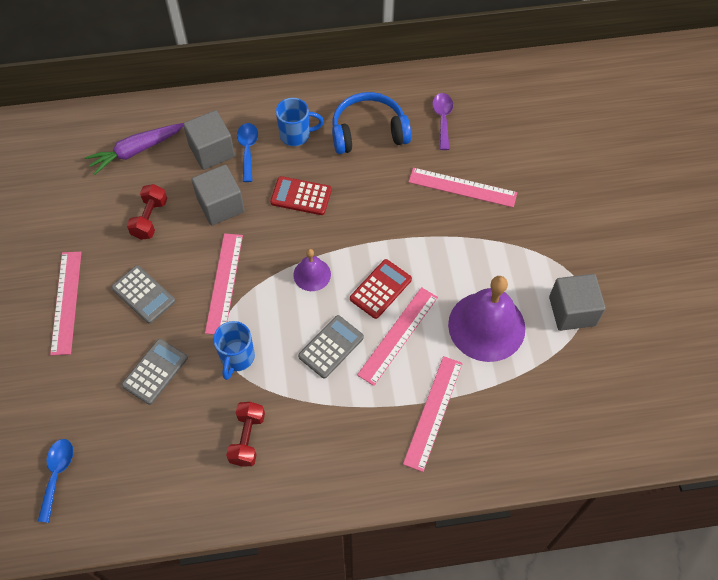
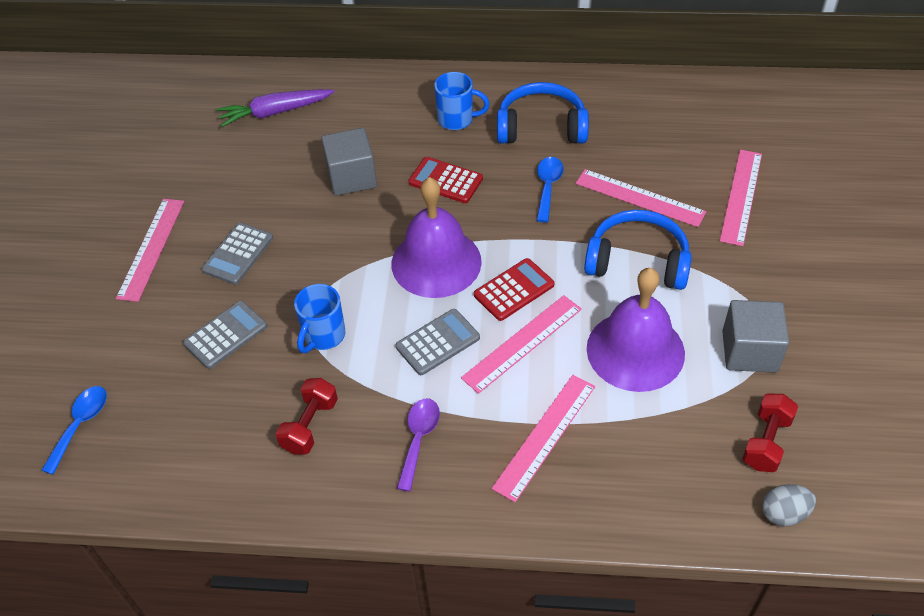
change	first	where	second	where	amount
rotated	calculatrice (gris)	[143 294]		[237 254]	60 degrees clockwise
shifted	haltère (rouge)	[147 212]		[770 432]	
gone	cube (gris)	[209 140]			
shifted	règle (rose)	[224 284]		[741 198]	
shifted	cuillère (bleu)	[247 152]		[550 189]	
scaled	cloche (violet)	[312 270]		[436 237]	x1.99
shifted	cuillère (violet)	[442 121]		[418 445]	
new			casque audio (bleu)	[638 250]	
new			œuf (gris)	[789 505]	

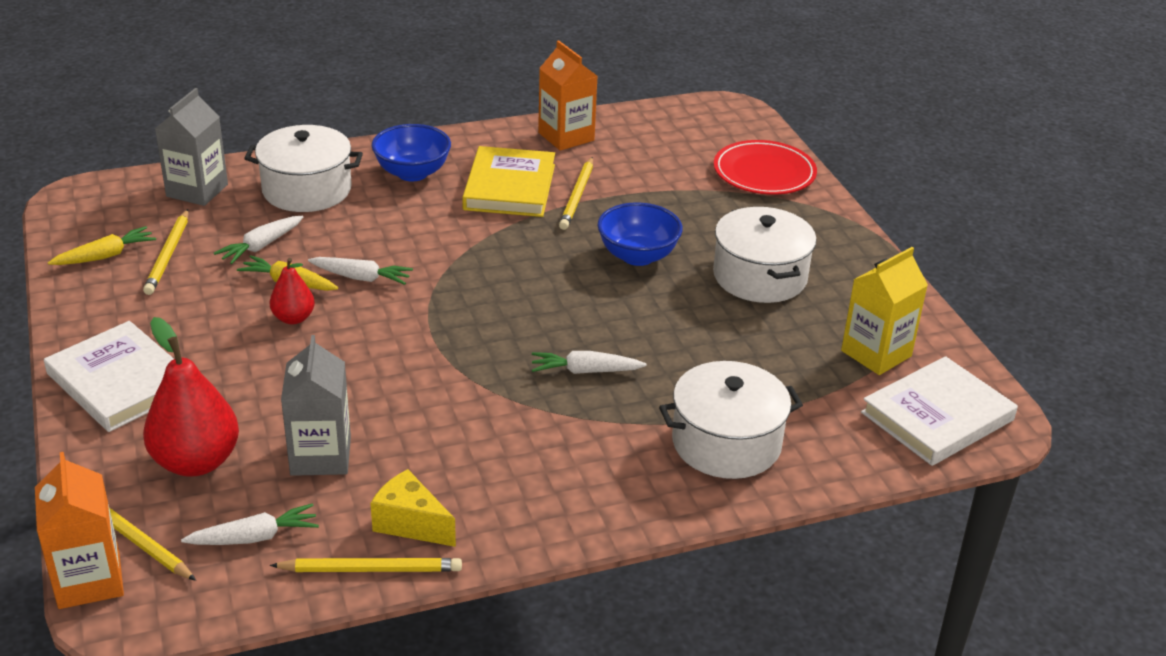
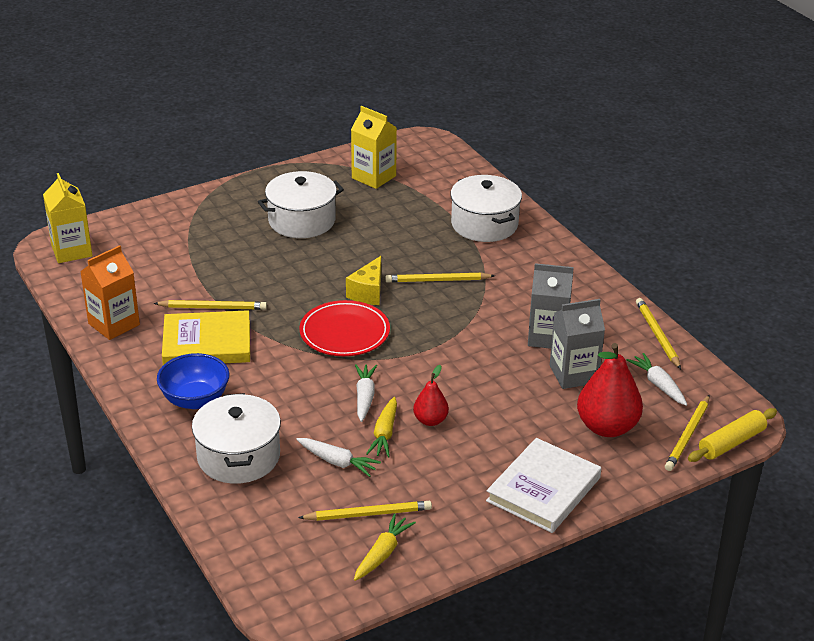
change	first	where	second	where	amount
swapped	brique de lait (orange)	[79 530]	rouleau à pâtisserie (jaune)	[732 435]	
rotated	carotte (jaune)	[102 245]		[385 547]	75 degrees clockwise
shifted	brique de lait (gris)	[191 147]		[551 306]	
shifted	fromage (jaune)	[413 508]		[363 280]	
swapped	carotte (blanc)	[589 362]	crayon (jaune)	[440 277]	
gone	bol (bleu)	[640 234]			
shifted	assiette (rouge)	[765 167]		[344 328]	
gone	livre (blanc)	[939 411]			
new			brique de lait (jaune)	[68 218]	

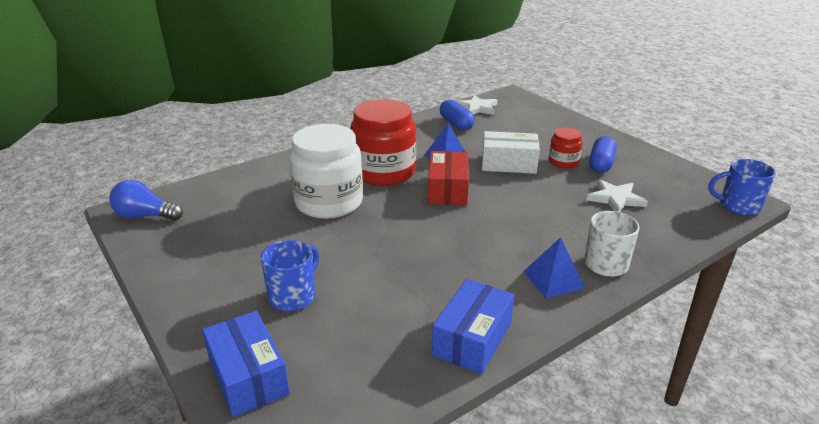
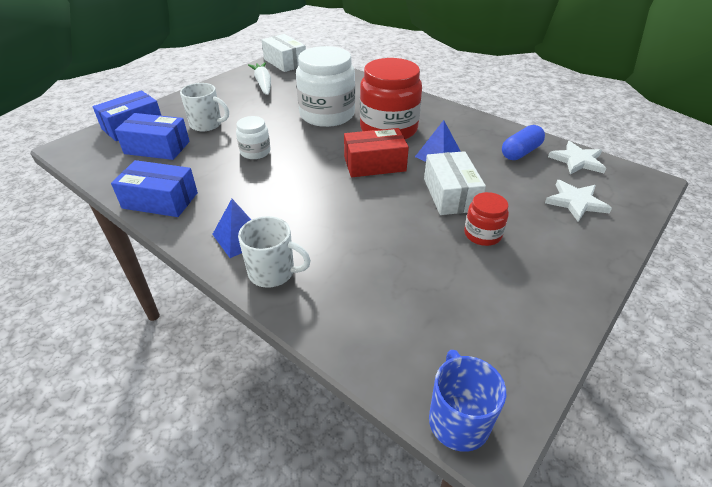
change	first	where	second	where	amount
swapped	ampoule (bleu)	[146 200]	boîte (blanc)	[284 53]	
repainted	tasse (bleu)	[290 275]	tasse (blanc)	[204 107]	
shifted	étoile (blanc)	[617 195]		[578 201]	
gone	gélule (bleu)	[603 154]			
new			boîte (bleu)	[152 136]	
new			bocal (blanc)	[253 137]	
new			carotte (blanc)	[259 78]	

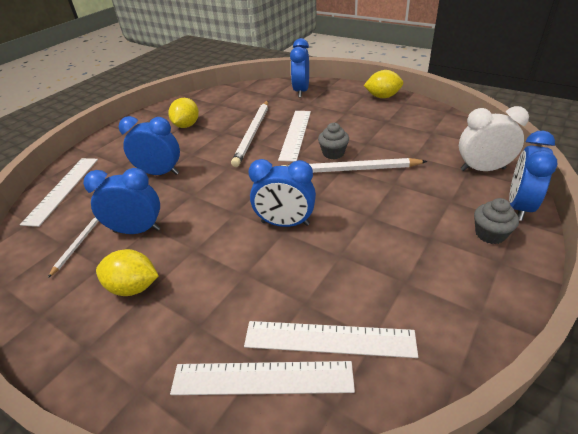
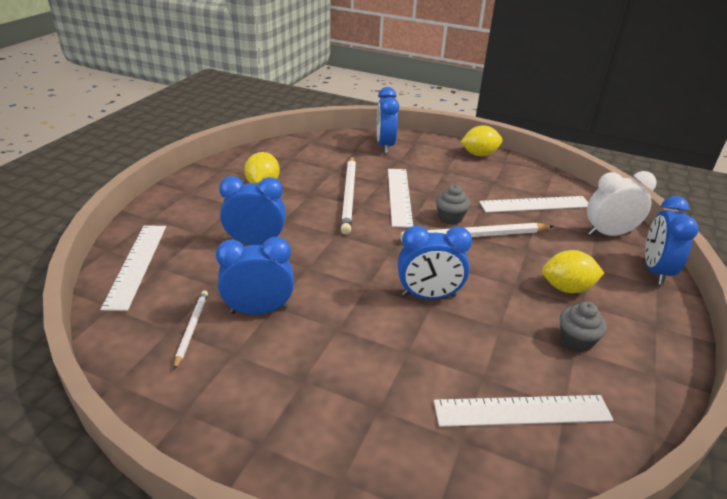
change	first	where	second	where	amount
shifted	citron (jaune)	[127 272]		[573 271]	
shifted	règle (blanc)	[262 378]		[534 204]	
shifted	muffin (gris)	[496 221]		[583 327]	

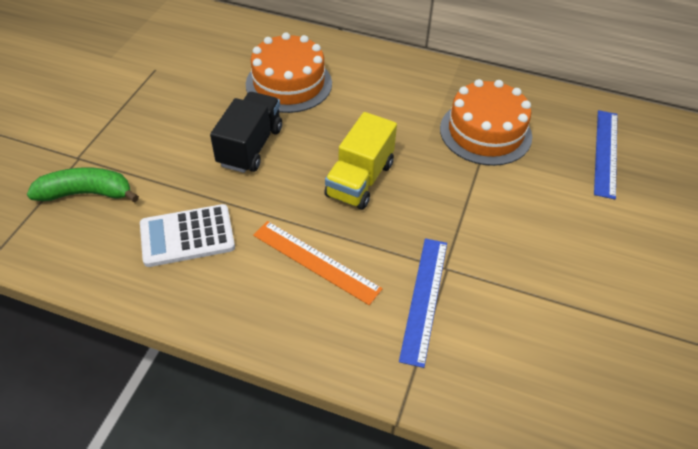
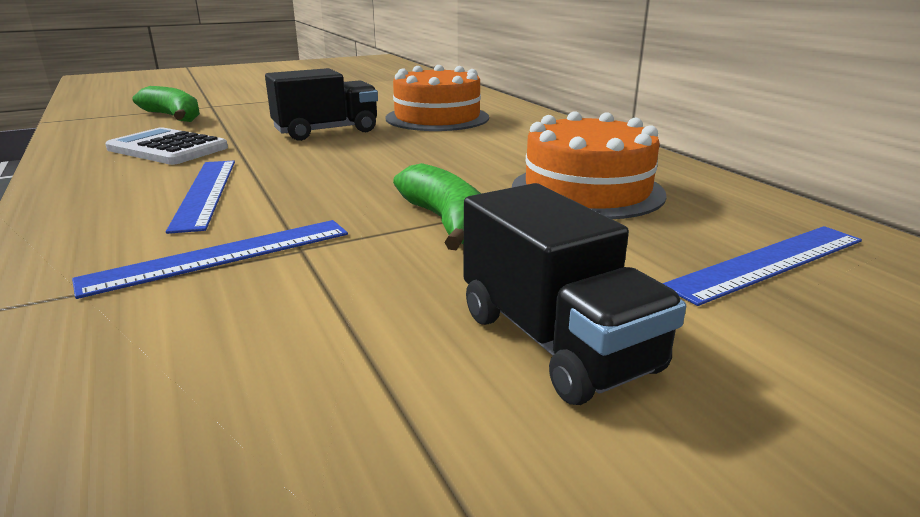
change	first	where	second	where	amount
repainted	règle (orange)	[318 263]	règle (bleu)	[200 197]	
gone	camion (jaune)	[360 161]			
new			banane (vert)	[437 206]	
new			camion (noir)	[575 294]	

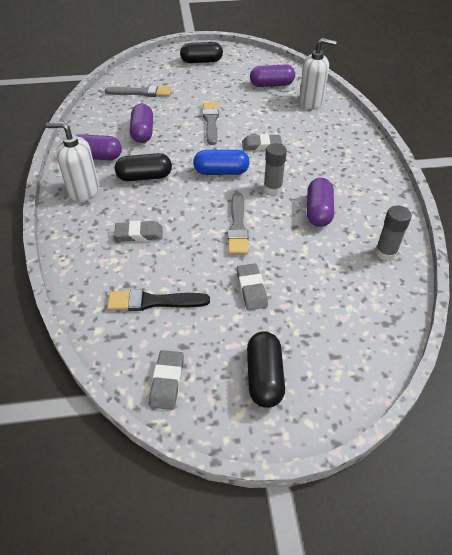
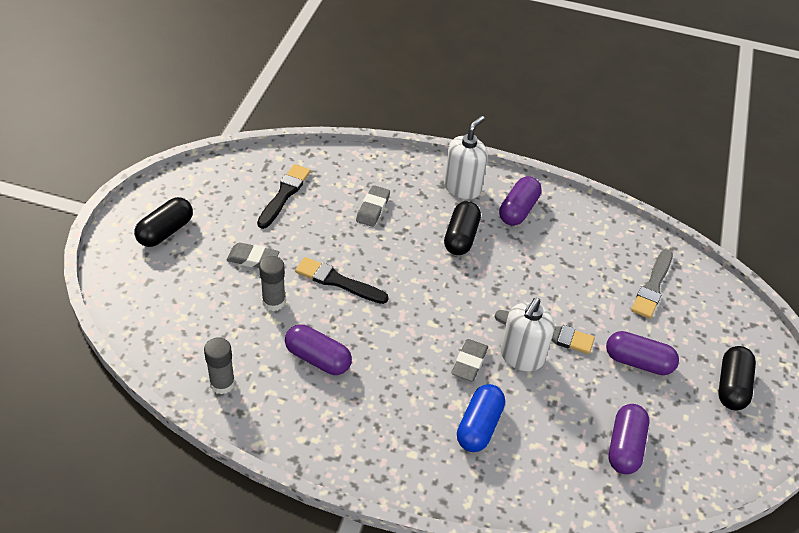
change	first	where	second	where	amount
shifted	gélule (violet)	[141 123]		[642 353]	
gone	gomme (gris)	[166 380]			
shifted	gélule (bleu)	[221 162]		[481 418]	
repainted	pinceau (gris)	[238 223]	pinceau (noir)	[342 280]	
rotated	gélule (noir)	[266 369]		[163 222]	75 degrees counterclockwise
shifted	bâton de colle (gris)	[275 169]		[272 283]	
shifted	distributeur de savon (blanc)	[318 73]		[527 334]	

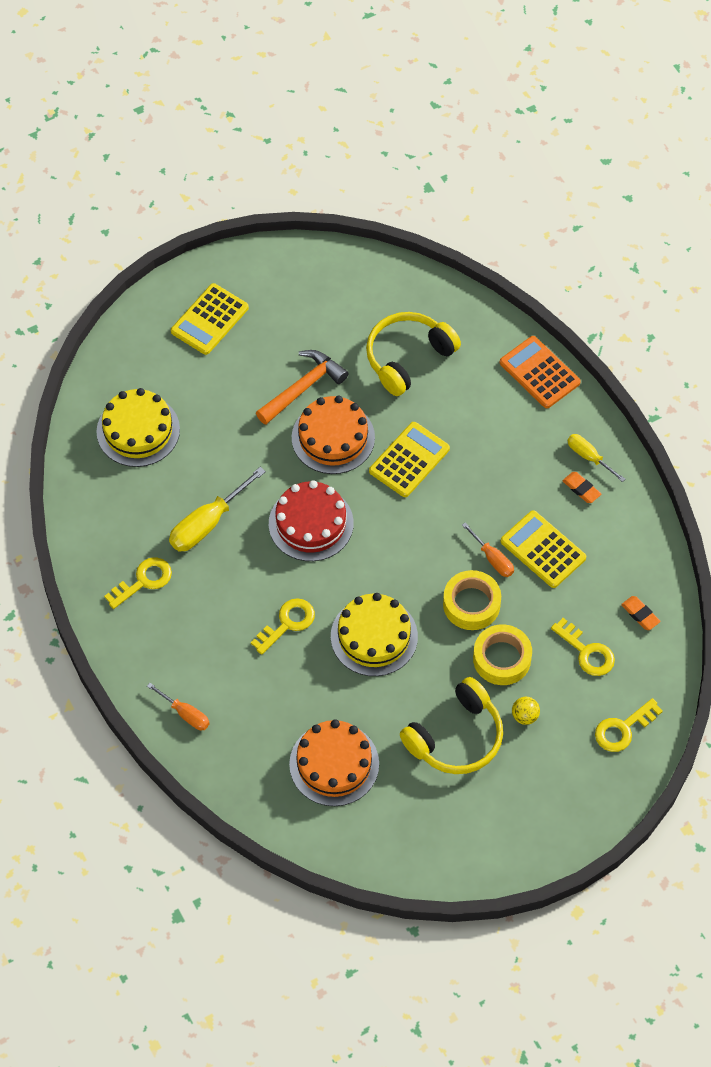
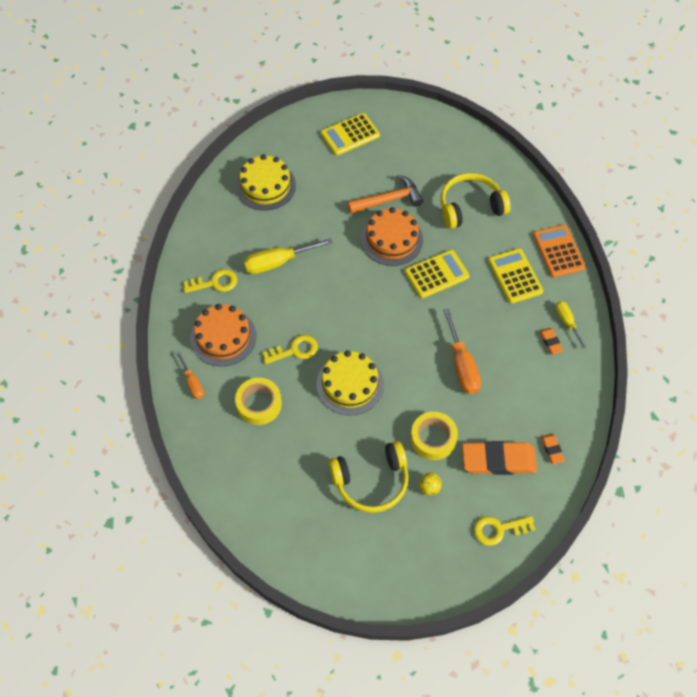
change	first	where	second	where	amount
gone	gâteau (rouge)	[311 520]			
shifted	gâteau (orange)	[334 762]		[223 335]	
shifted	ruban adhésif (jaune)	[472 600]		[258 401]	
scaled	tournevis (orange)	[488 549]		[462 351]	x1.70
shifted	calculatrice (jaune)	[543 549]		[515 276]	
swapped	clé (jaune)	[583 647]	gomme (orange)	[499 458]	

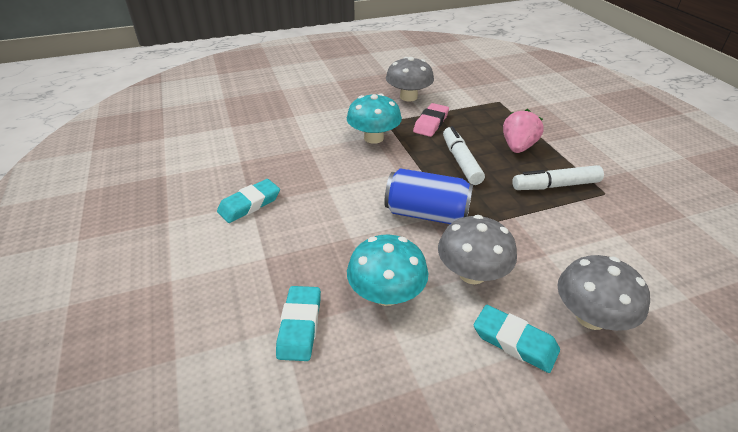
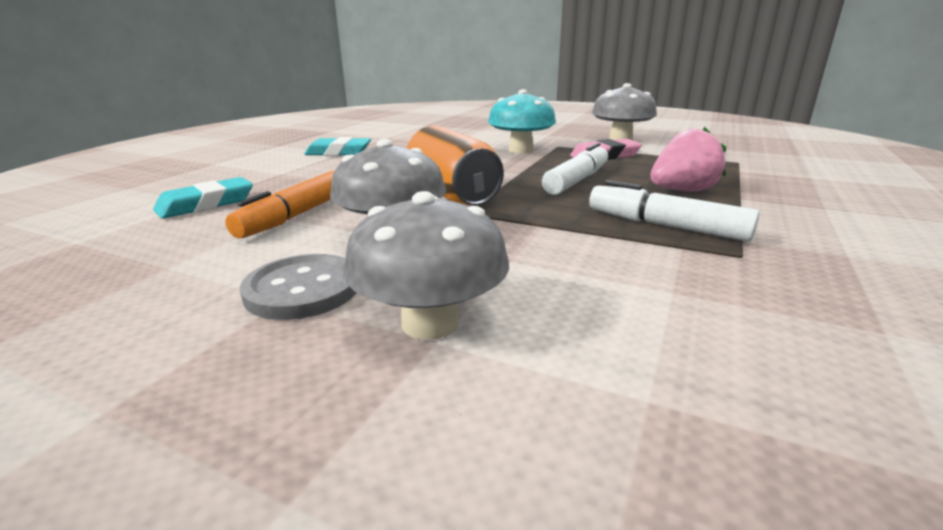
change	first	where	second	where	amount
swapped	champignon (turquoise)	[387 270]	feutre (orange)	[280 204]	
repainted	canette (bleu)	[428 196]	canette (orange)	[455 165]	
swapped	gomme (turquoise)	[517 339]	bouton (gris)	[298 287]	

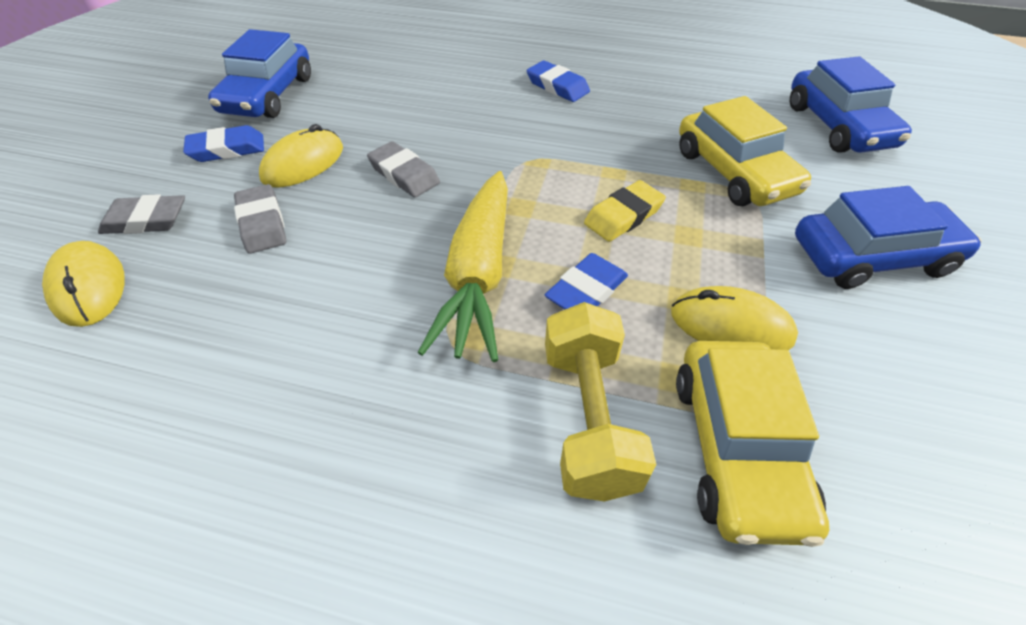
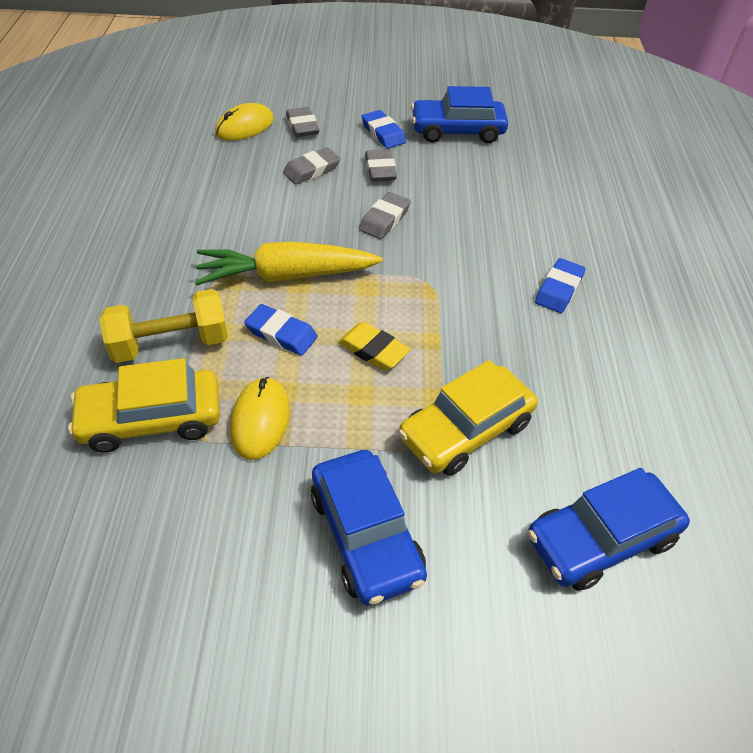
change	first	where	second	where	amount
swapped	souris (jaune)	[301 156]	gomme (gris)	[381 165]	

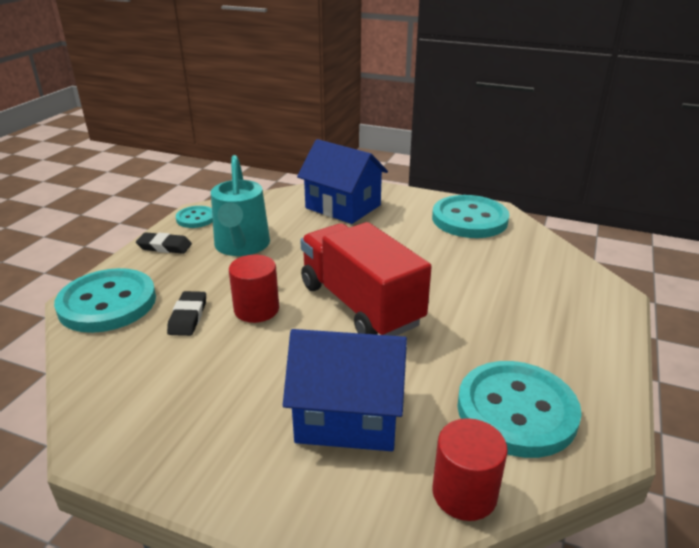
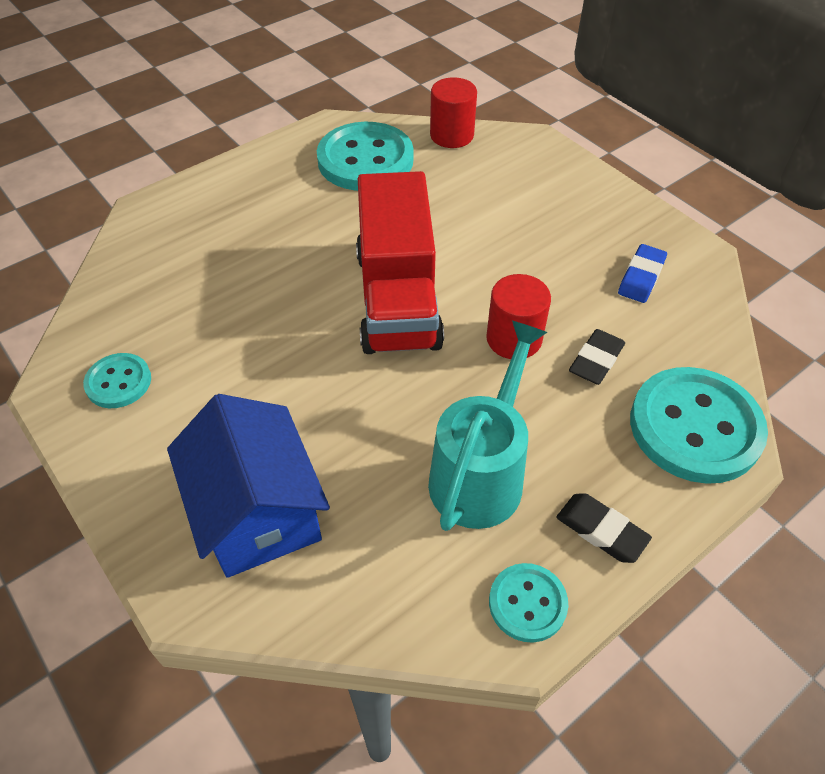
change	first	where	second	where	amount
gone	maison (bleu)	[345 390]			
scaled	bouton (turquoise)	[470 216]		[117 380]	x0.52
new			gomme (bleu)	[642 273]	

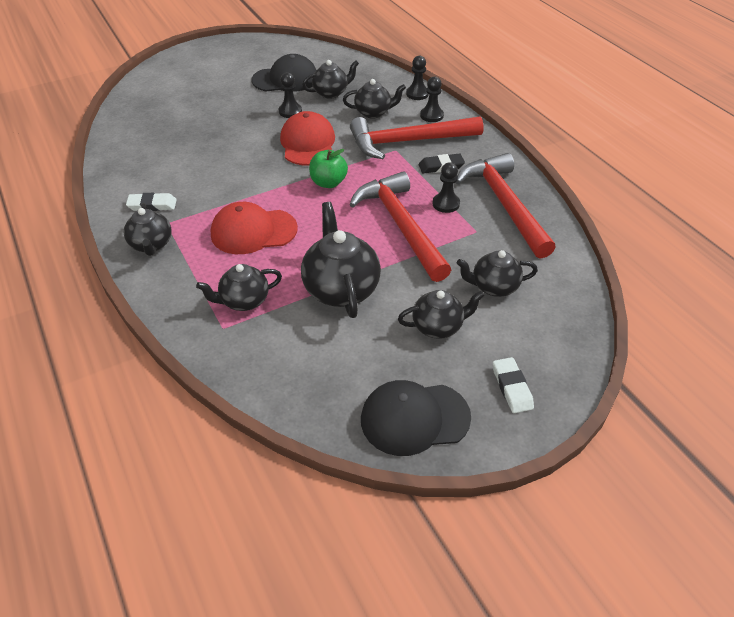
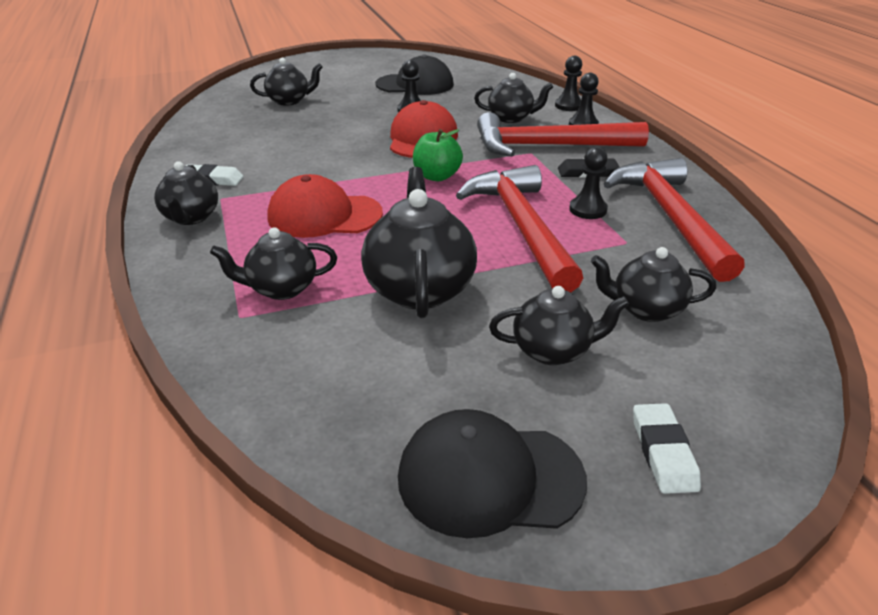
change	first	where	second	where	amount
shifted	théière (noir)	[330 79]		[286 82]	

